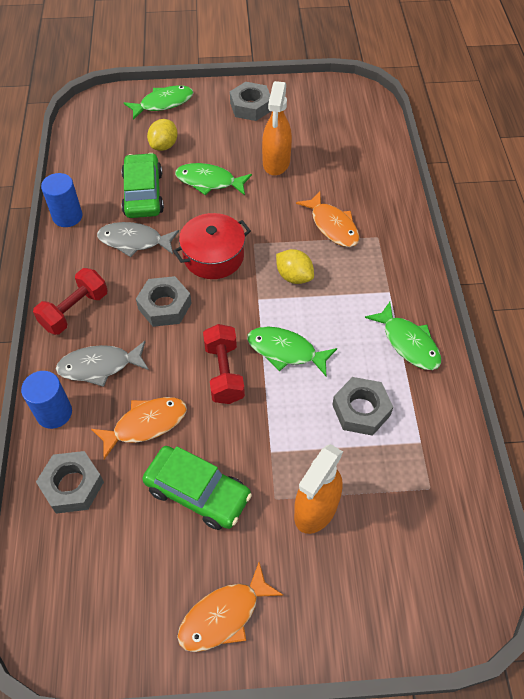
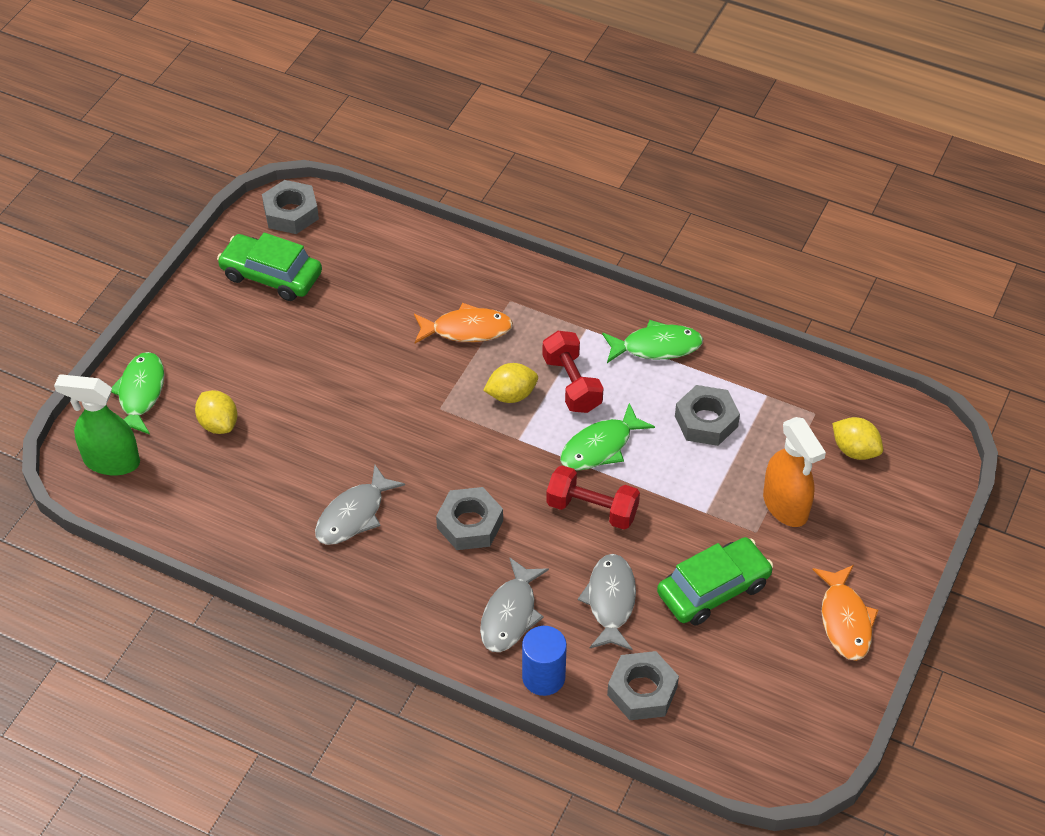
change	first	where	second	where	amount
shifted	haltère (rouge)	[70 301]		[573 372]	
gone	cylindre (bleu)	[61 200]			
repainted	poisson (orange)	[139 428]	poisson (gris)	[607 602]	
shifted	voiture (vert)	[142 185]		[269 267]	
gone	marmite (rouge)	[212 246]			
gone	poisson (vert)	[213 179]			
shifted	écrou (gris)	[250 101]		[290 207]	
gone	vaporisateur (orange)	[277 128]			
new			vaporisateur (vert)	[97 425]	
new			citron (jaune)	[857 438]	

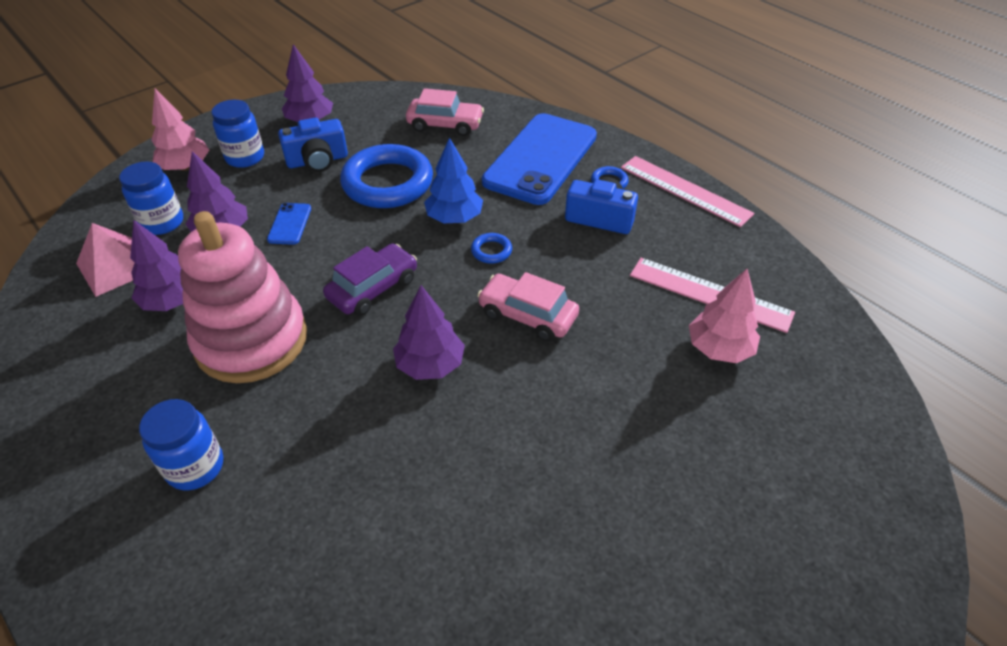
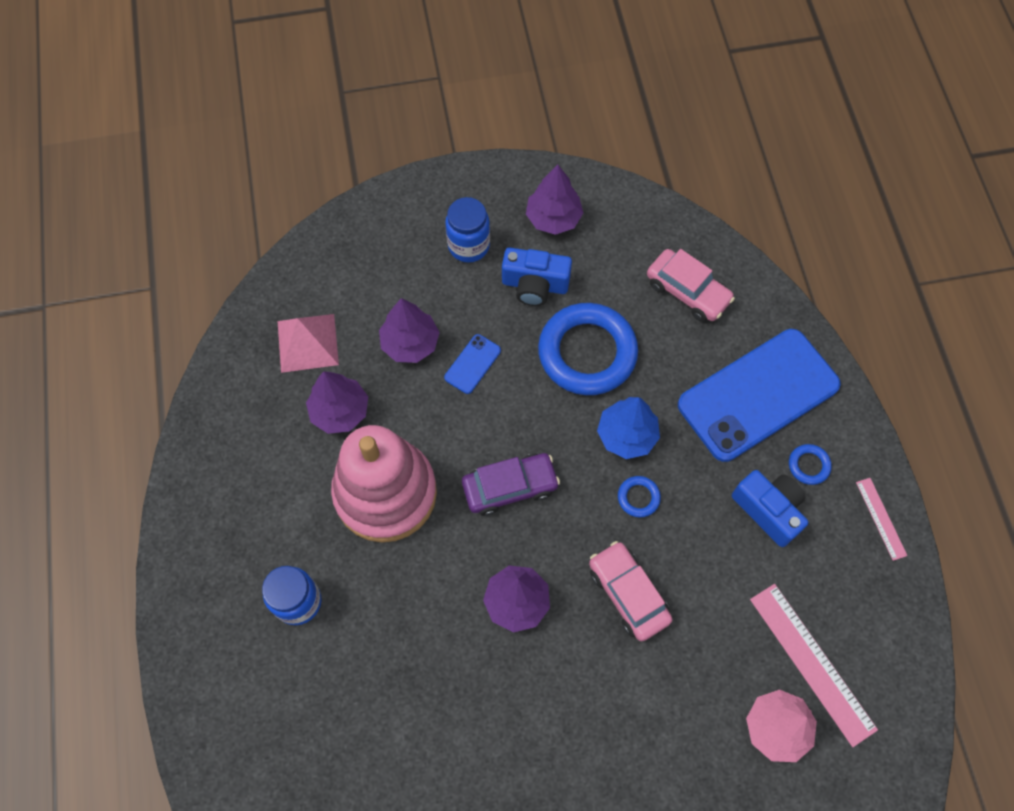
change	first	where	second	where	amount
gone	bocal (bleu)	[151 198]			
gone	arbre (rose)	[180 130]			
scaled	règle (rose)	[687 191]		[882 519]	x0.53

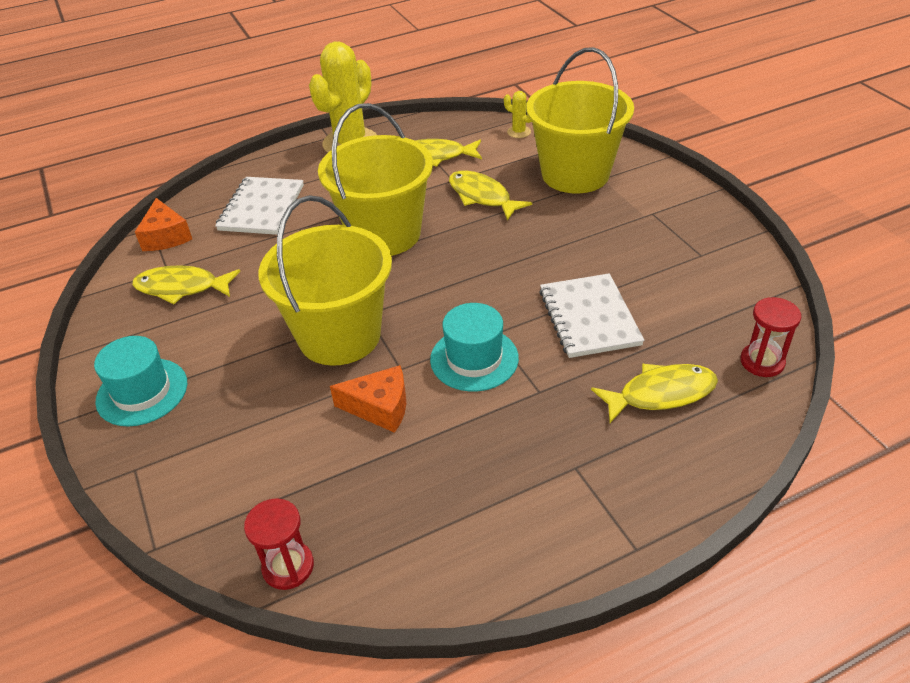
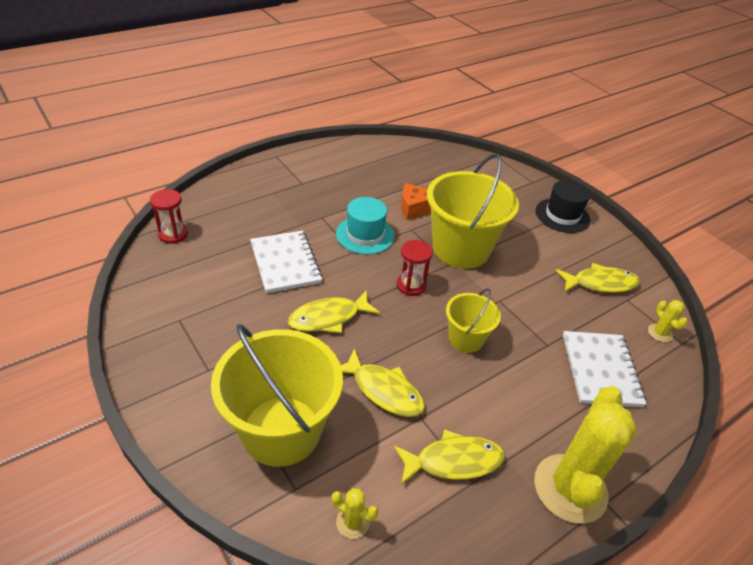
change	first	where	second	where	amount
repainted	chapeau (turquoise)	[140 381]	chapeau (noir)	[563 206]	
swapped	fromage (orange)	[163 224]	cactus (jaune)	[668 321]	
shifted	sablier (rouge)	[279 544]		[415 268]	
scaled	seau (jaune)	[375 179]		[473 320]	x0.53
shifted	poisson (jaune)	[654 393]		[334 311]	

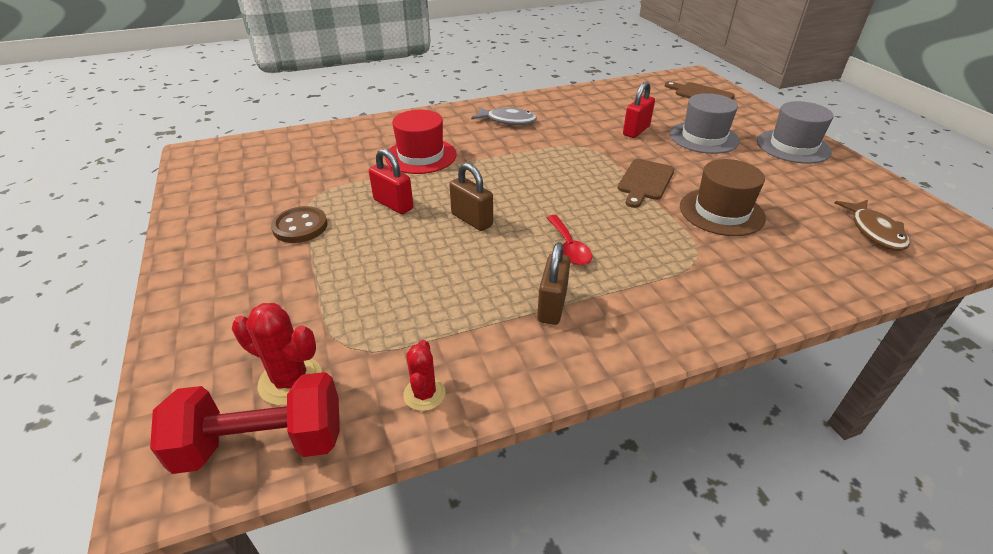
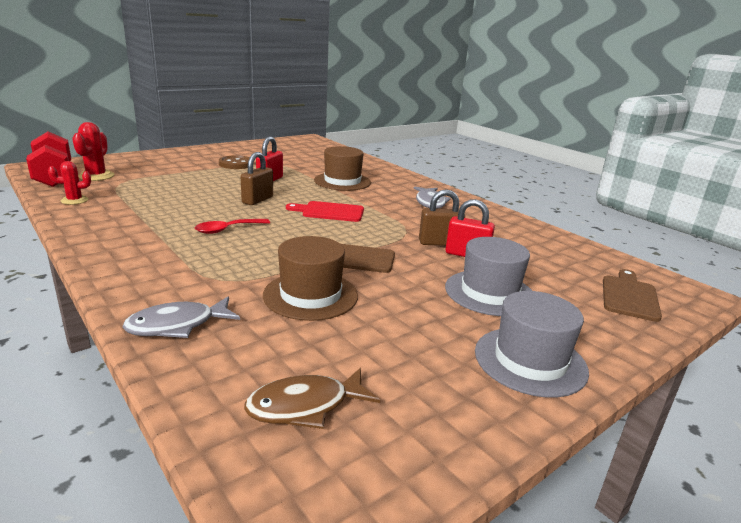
change	first	where	second	where	amount
repainted	chapeau (rouge)	[421 142]	chapeau (marron)	[342 168]	
shifted	cadenas (marron)	[553 283]		[442 217]	
new			poisson (gris)	[181 317]	
new			planche à découper (rouge)	[325 211]	

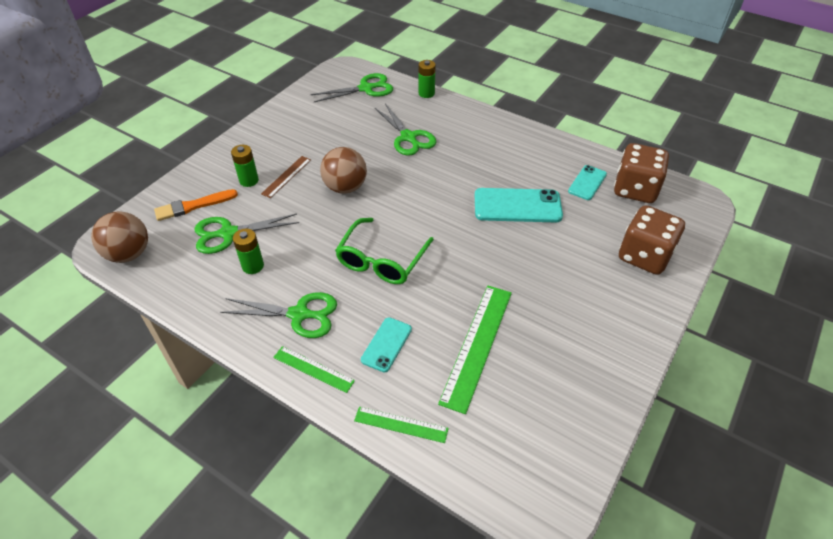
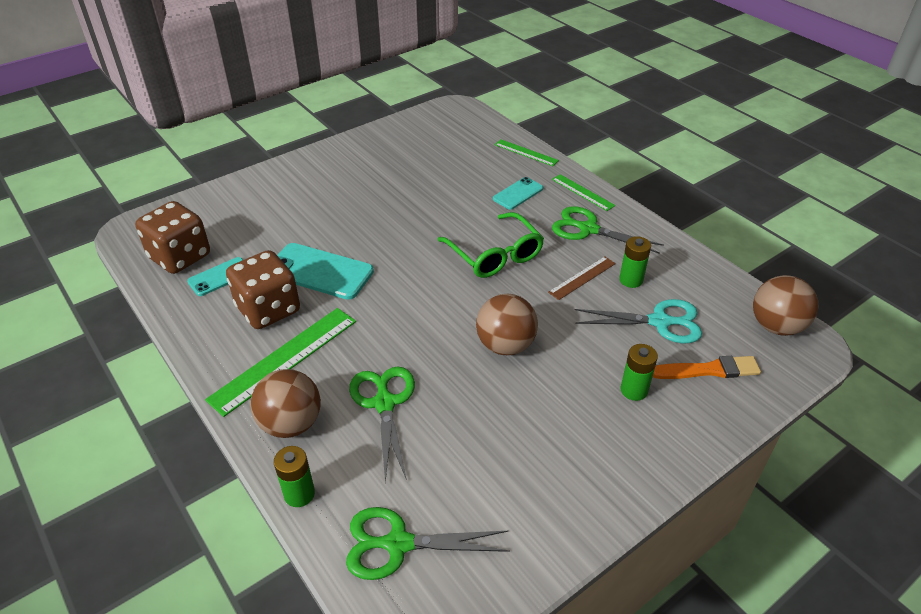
change	first	where	second	where	amount
repainted	ciseaux (vert)	[246 233]	ciseaux (turquoise)	[638 321]	
shifted	règle (marron)	[286 177]		[582 278]	
rotated	lunettes (vert)	[384 251]		[490 245]	105 degrees clockwise
shifted	règle (vert)	[475 350]		[280 362]	
shifted	dé (marron)	[652 240]		[263 289]	
new			balle (marron)	[286 403]	

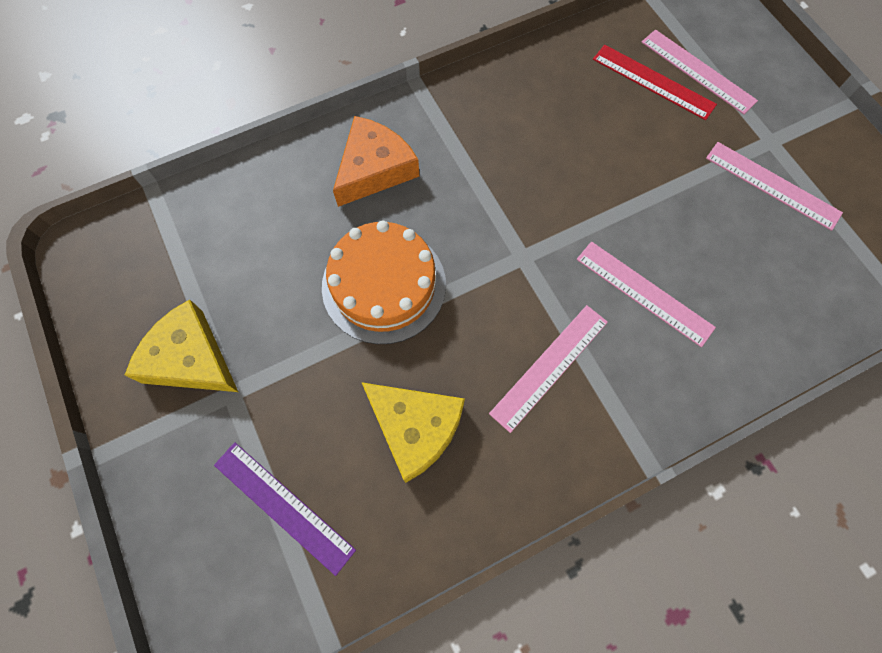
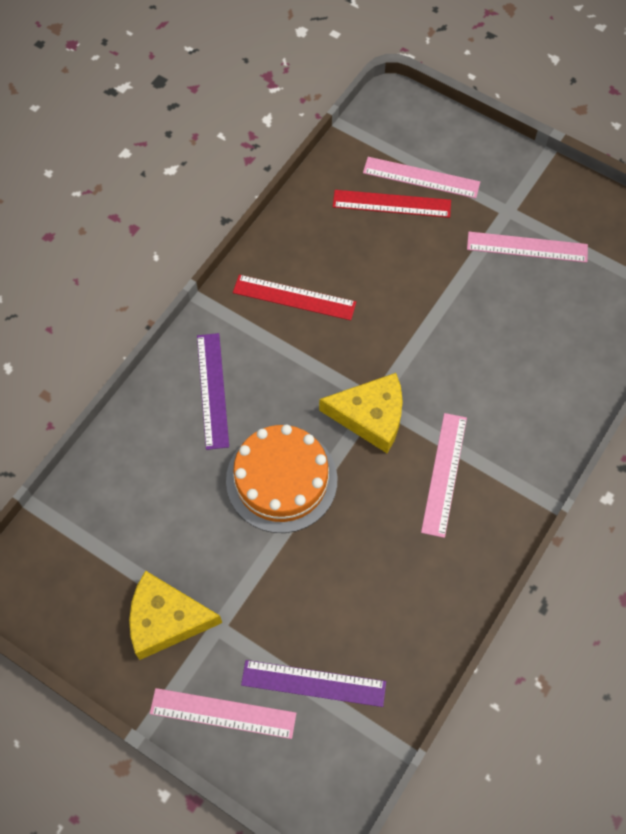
change	first	where	second	where	amount
swapped	fromage (orange)	[376 161]	règle (violet)	[213 391]	
shifted	fromage (jaune)	[413 432]		[361 413]	
shifted	règle (rose)	[646 294]		[223 713]	
new			règle (rouge)	[294 297]	

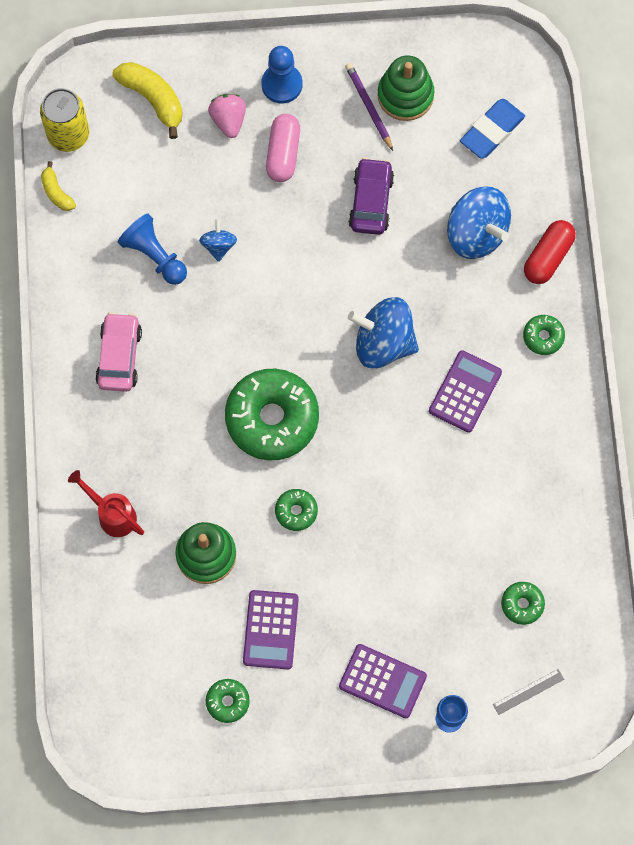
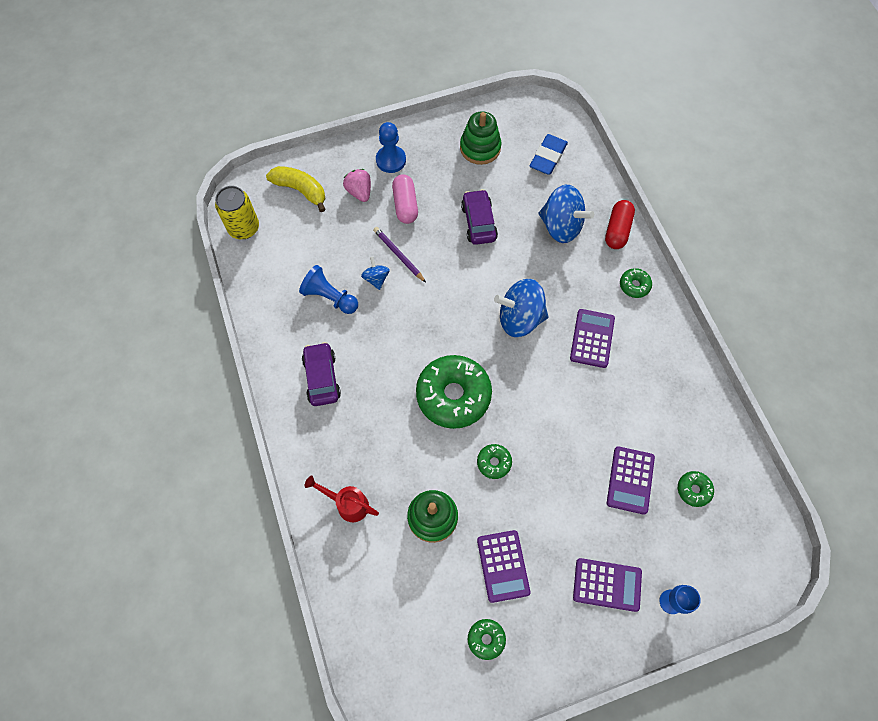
change	first	where	second	where	amount
gone	banane (jaune)	[58 186]			
repainted	voiture (rose)	[118 352]	voiture (violet)	[321 374]	
shifted	crayon (violet)	[369 107]		[399 255]	
gone	règle (gris)	[528 692]			
new			calculatrice (violet)	[631 480]	

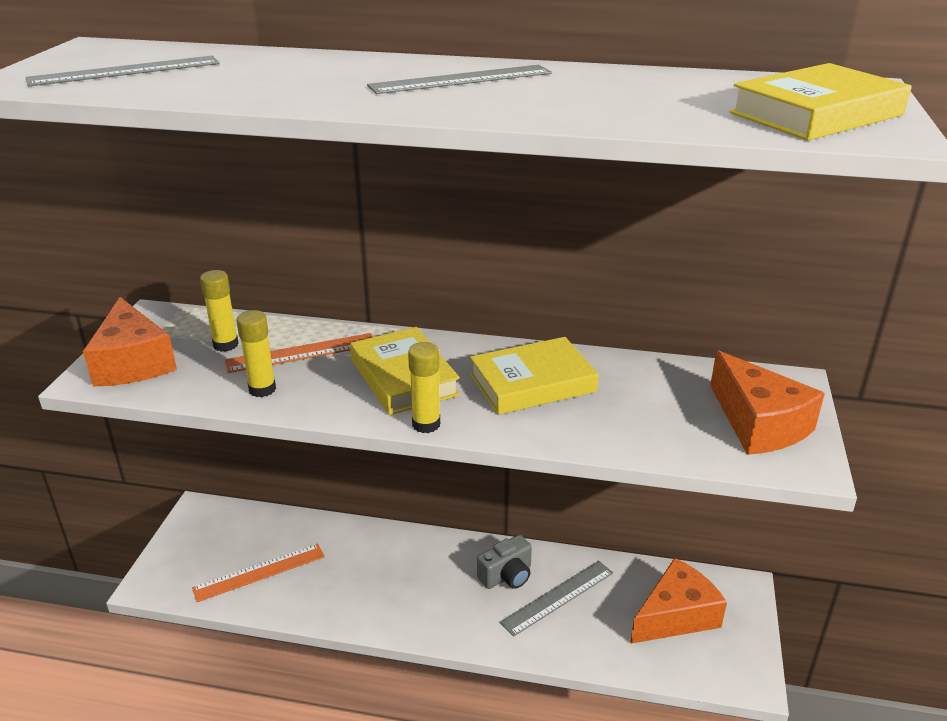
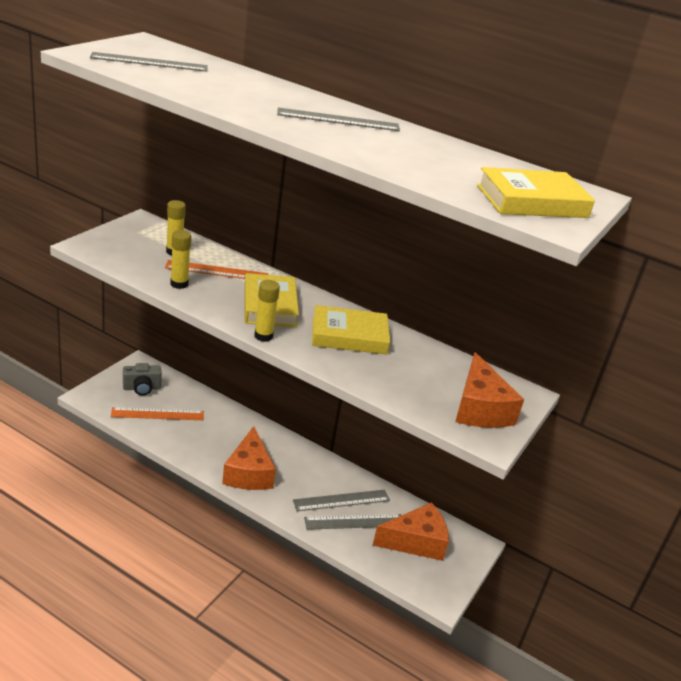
change	first	where	second	where	amount
shifted	fromage (orange)	[130 342]		[249 458]	
shifted	appareil photo (gris)	[504 562]		[142 379]	
new			règle (gris)	[352 522]	

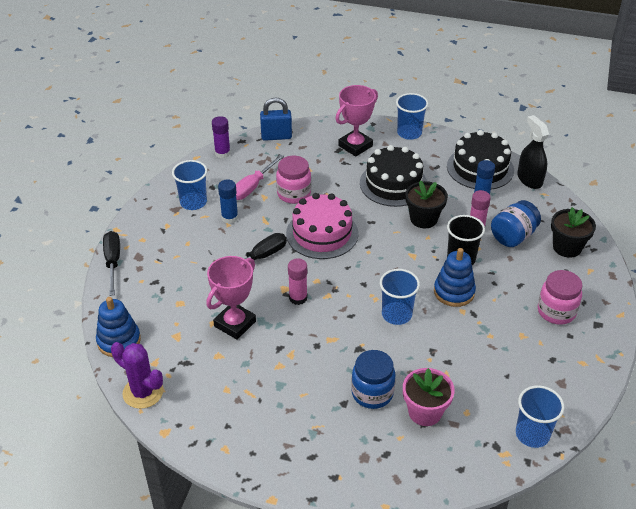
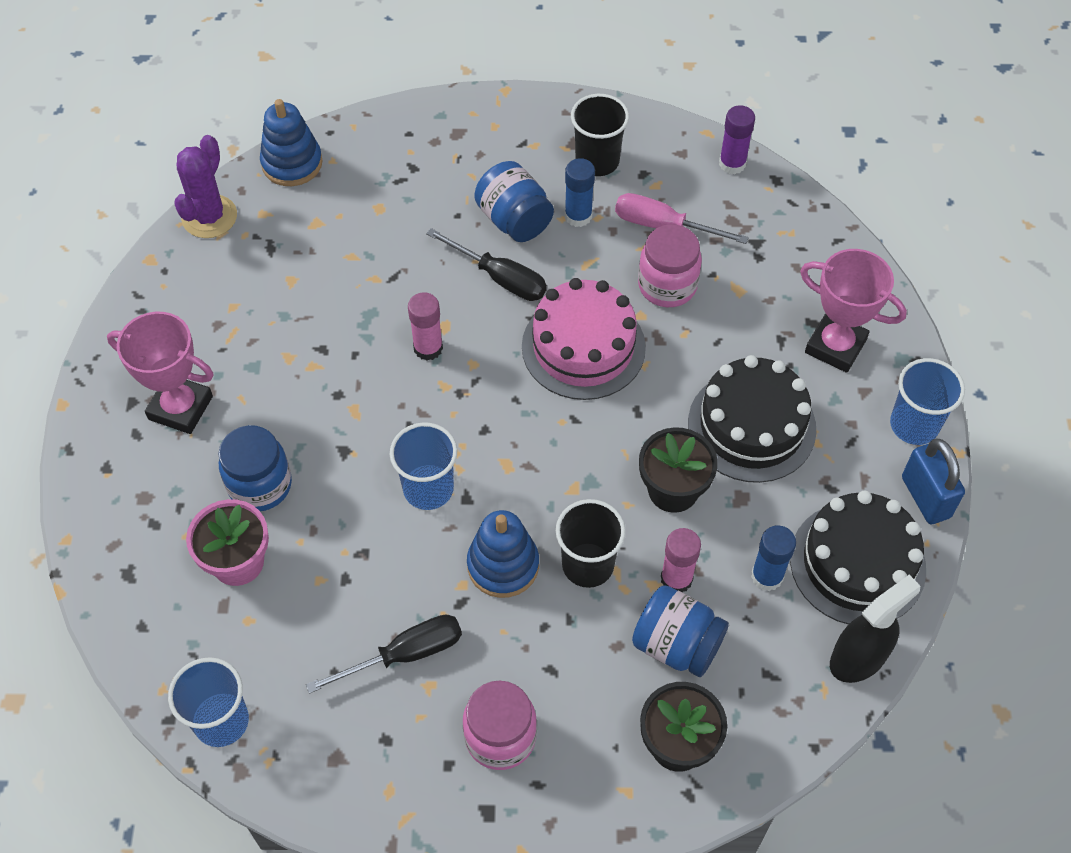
change	first	where	second	where	amount
shifted	tournevis (noir)	[111 263]		[384 654]	
repainted	gobelet (bleu)	[189 185]	gobelet (noir)	[600 135]	
shifted	trophée (rose)	[231 298]		[160 373]	
shifted	cadenas (bleu)	[276 119]		[933 481]	
new			bocal (bleu)	[514 201]	

